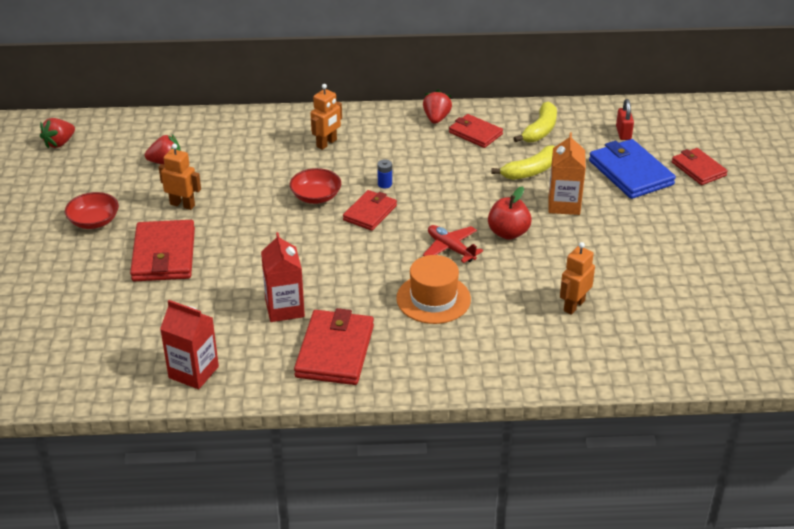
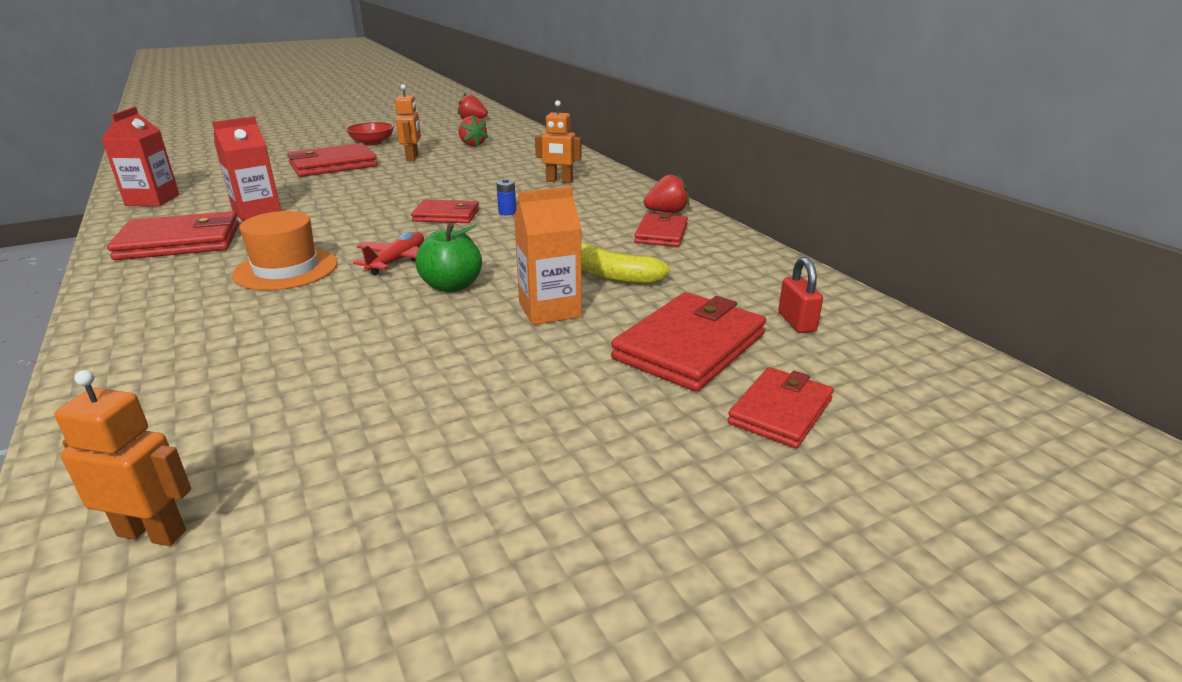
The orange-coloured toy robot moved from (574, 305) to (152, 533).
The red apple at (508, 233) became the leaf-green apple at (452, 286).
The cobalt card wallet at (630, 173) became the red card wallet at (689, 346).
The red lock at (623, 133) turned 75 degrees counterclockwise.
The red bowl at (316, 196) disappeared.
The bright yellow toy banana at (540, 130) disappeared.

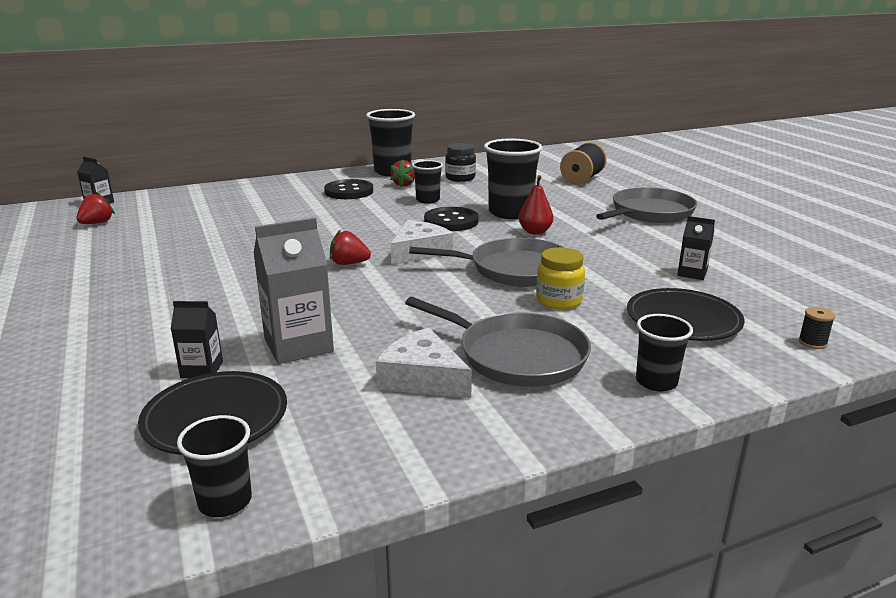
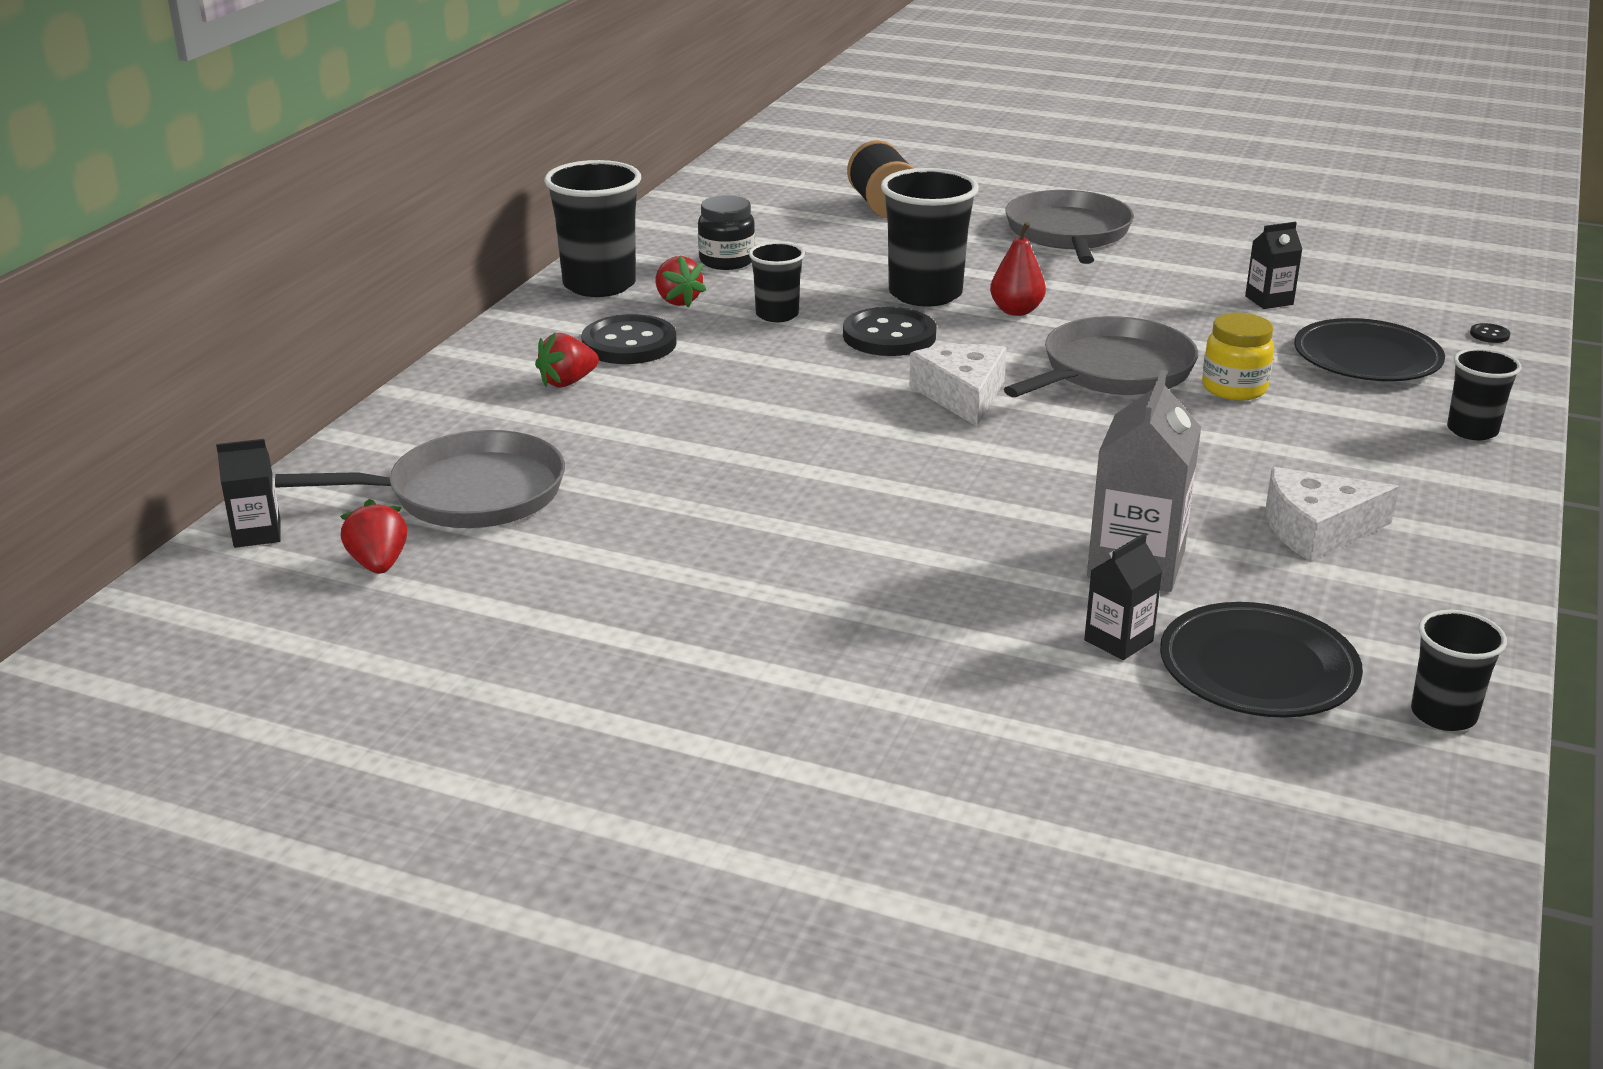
The ash-grey skillet moved from (516, 355) to (467, 494).
The red toy strawberry moved from (349, 263) to (567, 382).
The ebony reel of thread at (812, 342) was replaced by the ebony sewing button at (1489, 335).

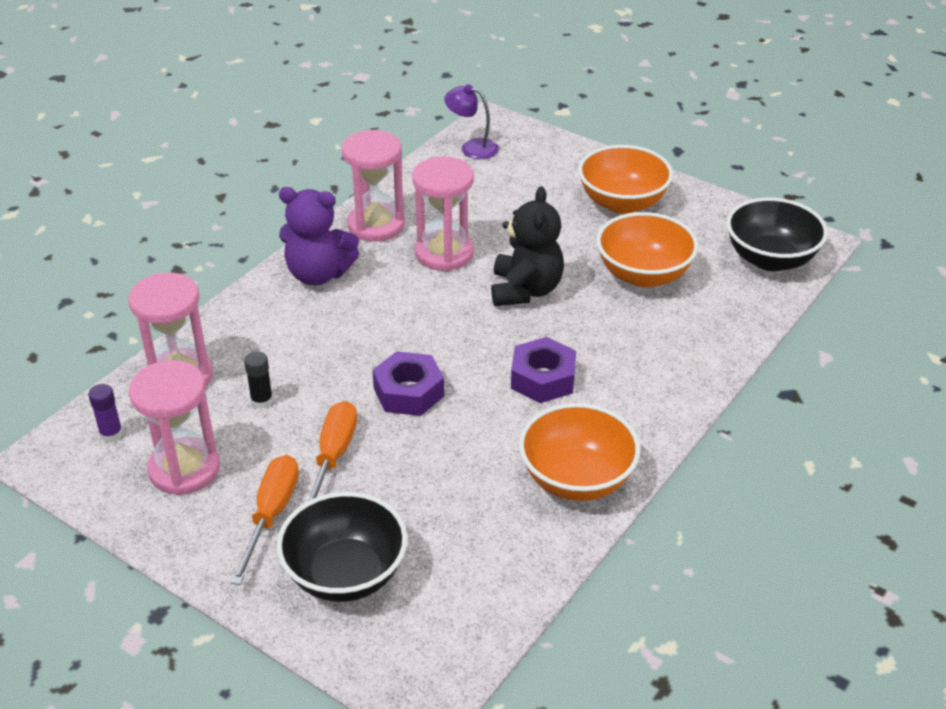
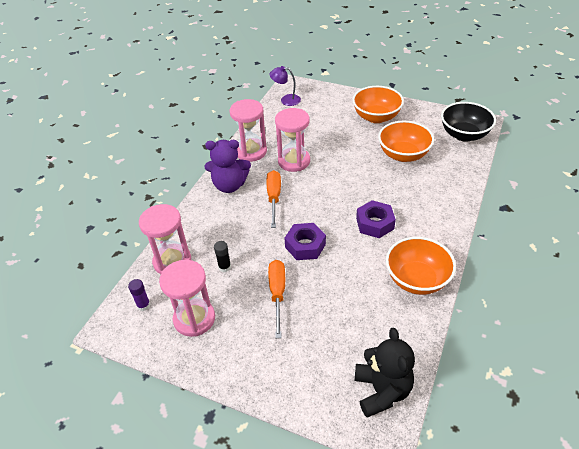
The orange-coloured hand screwdriver moved from (271, 515) to (274, 198).
The ebony teddy moved from (525, 290) to (382, 391).
The ebony bowl at (345, 574) disappeared.

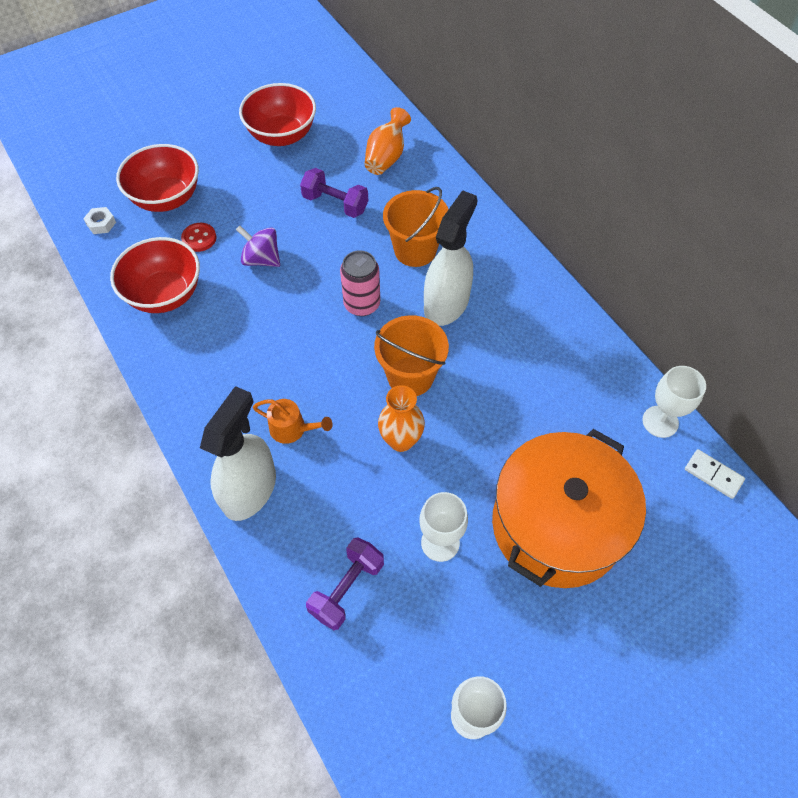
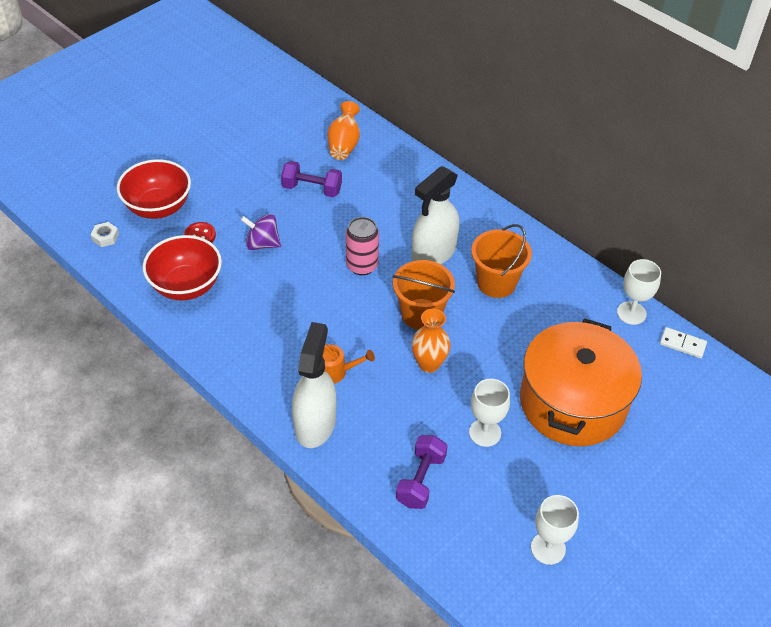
The white spray cleaner at (446, 303) turned 150 degrees counterclockwise.
The orange-coloured pail moved from (415, 250) to (496, 283).
The red bowl at (282, 135) disappeared.

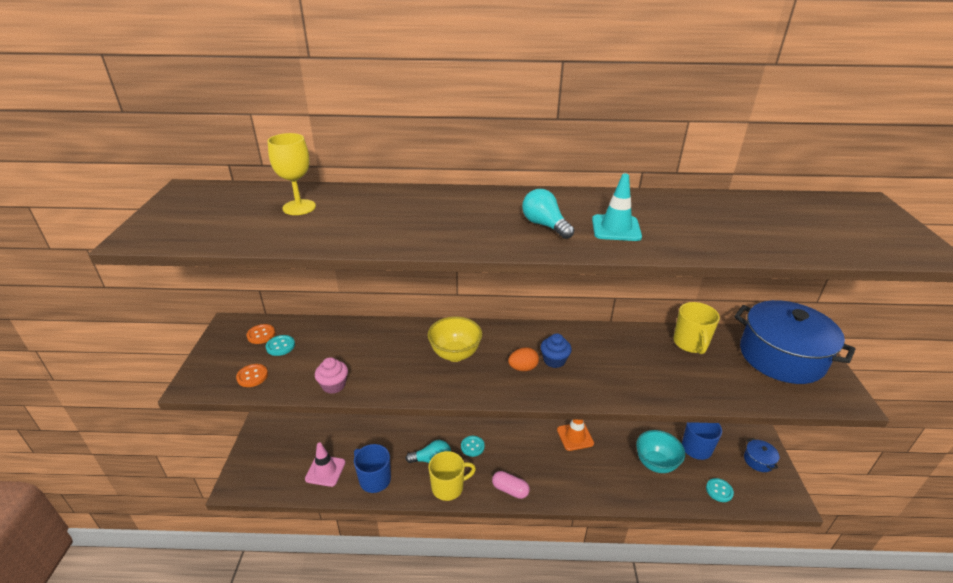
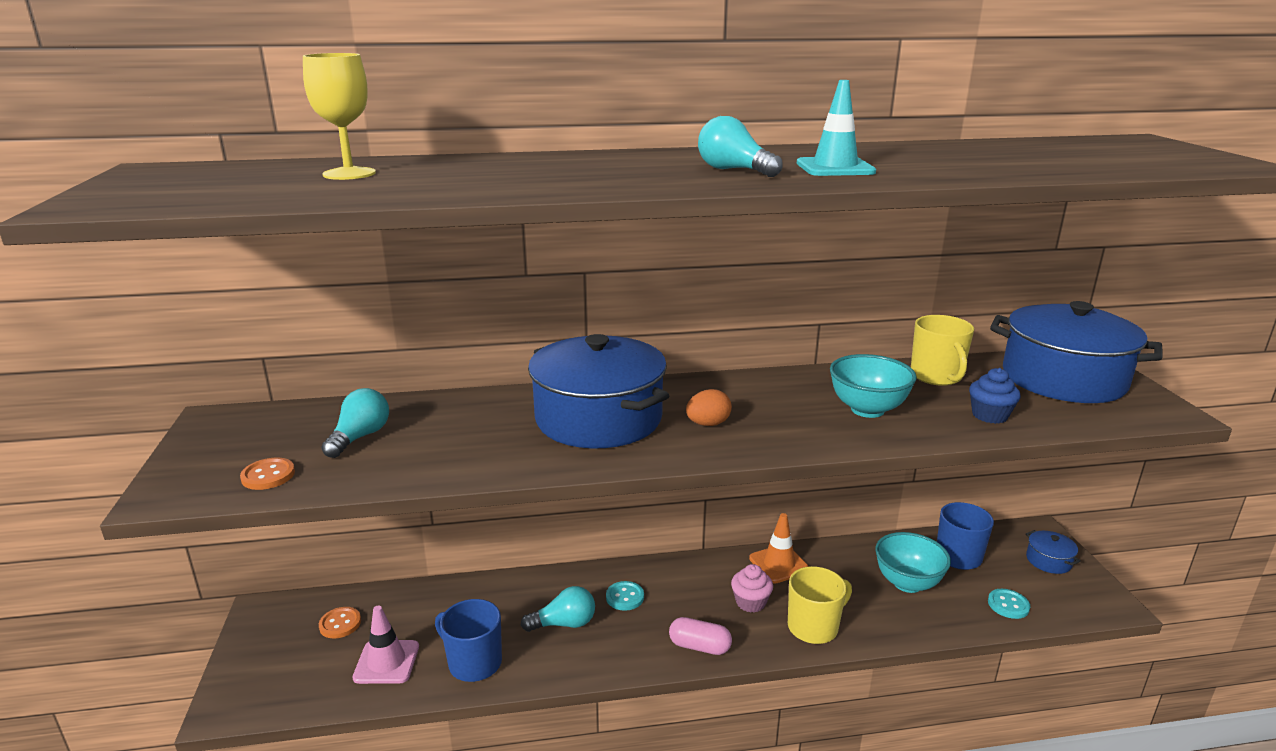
The orange-coloured sewing button moved from (261, 335) to (340, 624).
The aqua lightbulb at (360, 437) appeared.
The bright yellow bowl at (455, 354) was replaced by the cobalt pot at (598, 418).
The rosy fairy cake moved from (334, 385) to (750, 602).
The bright yellow coffee mug moved from (448, 487) to (814, 627).
The aqua bowl at (867, 409) appeared.
The cobalt fairy cake moved from (554, 360) to (989, 415).
The aqua sewing button at (280, 346) disappeared.

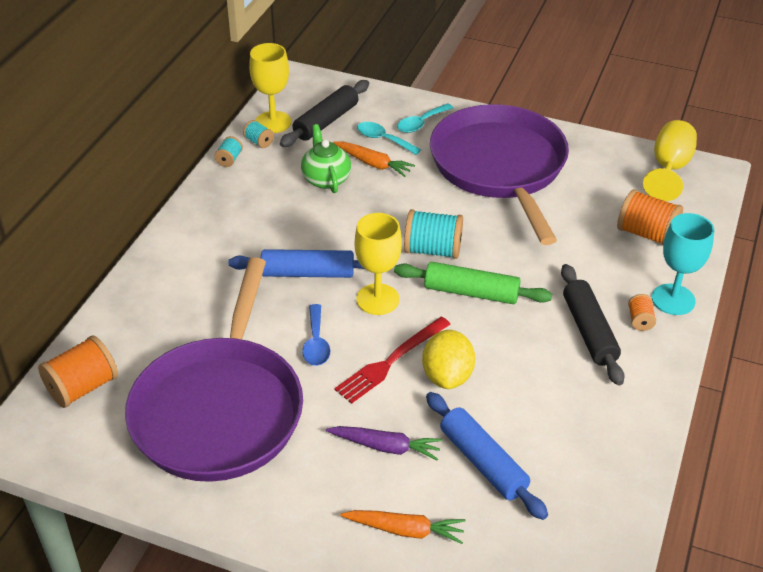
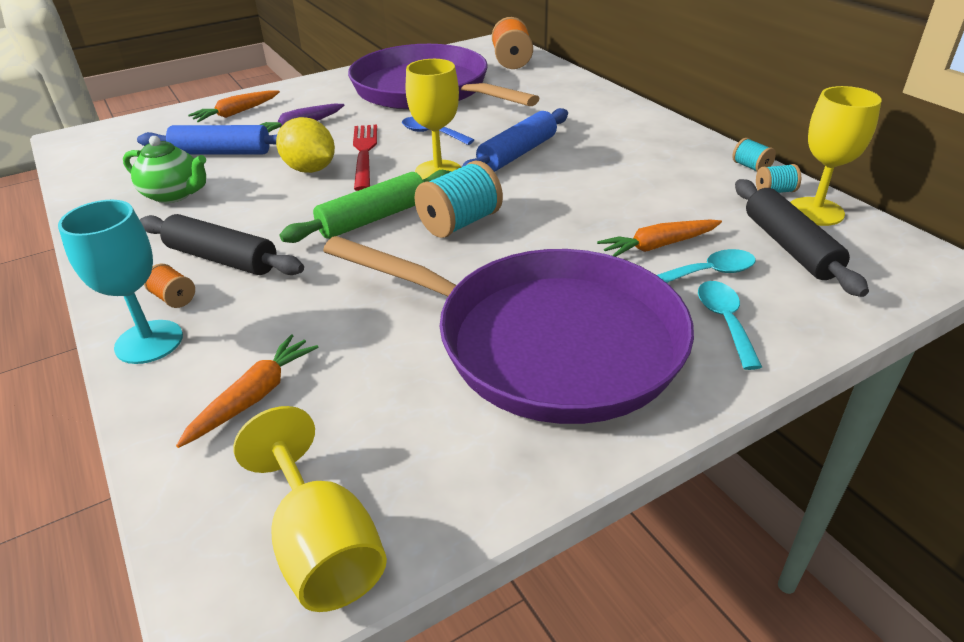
The leaf-green teapot moved from (326, 179) to (174, 194).
The orange-coloured reel of thread at (646, 234) was replaced by the orange-coloured root vegetable at (254, 397).

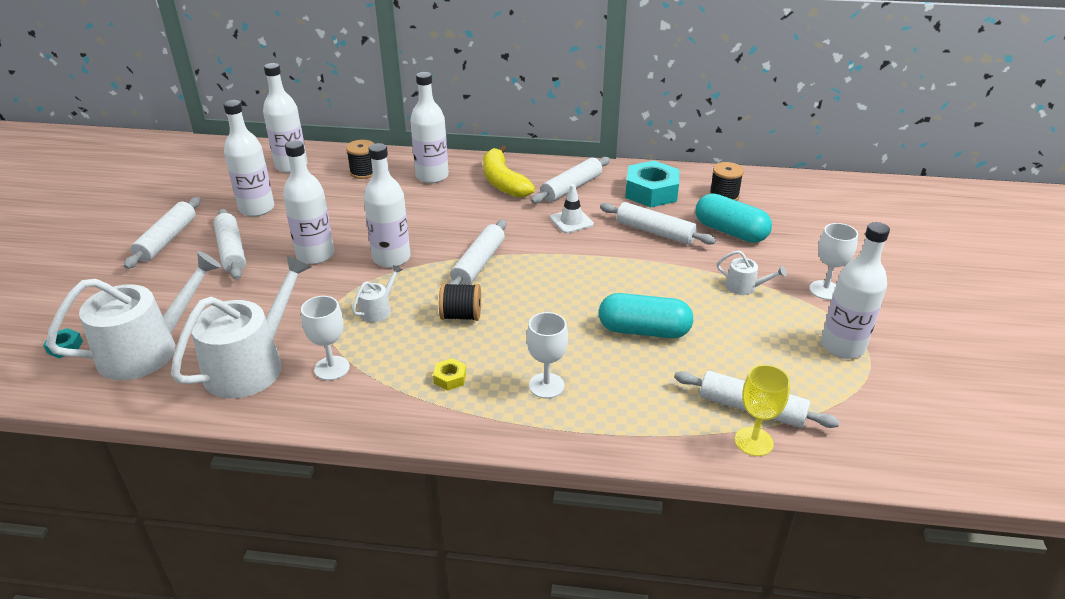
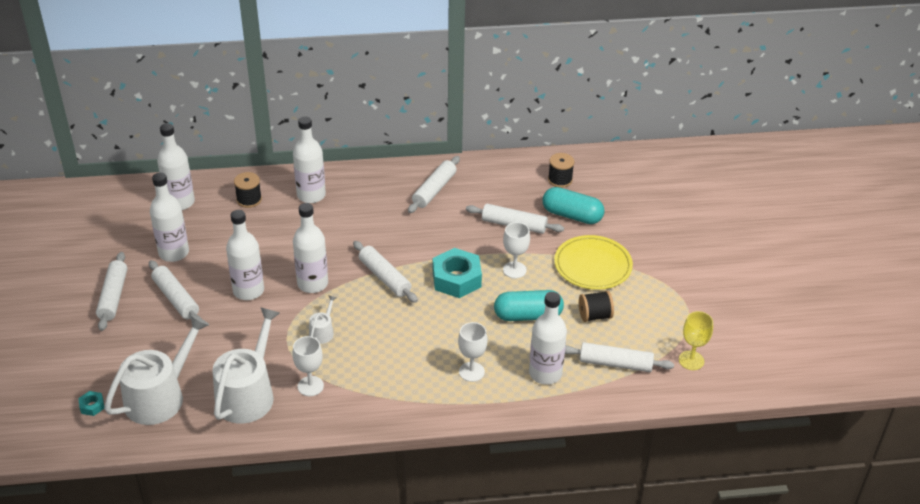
The white pastry roller at (478, 264) turned 45 degrees counterclockwise.
The aqua nut moved from (651, 192) to (456, 279).
The white chalice moved from (825, 290) to (514, 270).
The white flask moved from (842, 346) to (545, 373).
The white watering can at (745, 287) was replaced by the bright yellow plate at (592, 265).
The ebony reel of thread moved from (461, 316) to (594, 316).
The bright yellow chalice moved from (753, 441) to (691, 360).
The bright yellow nut at (450, 378) disappeared.
The bright yellow toy banana at (503, 182) disappeared.
The white safety cone at (571, 221) disappeared.

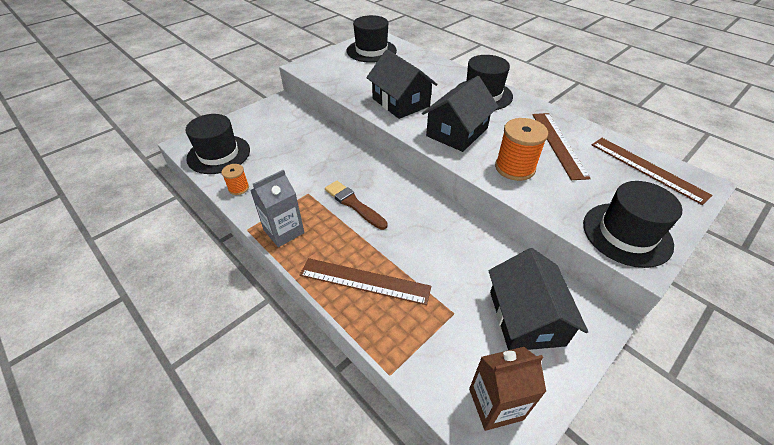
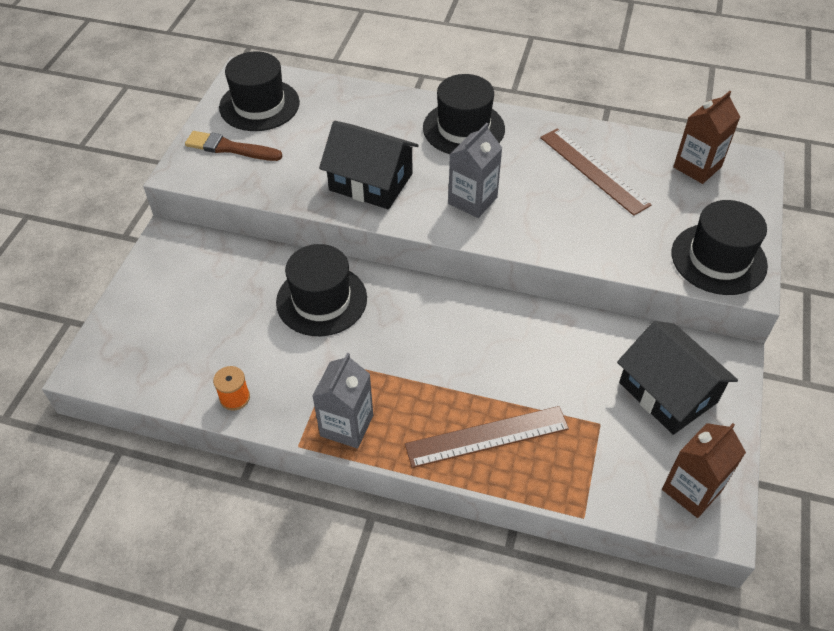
The dark brown brush moved from (354, 204) to (230, 148).
The ebony top hat moved from (219, 154) to (321, 300).
The ebony toy house at (457, 132) was replaced by the ash-grey milk carton at (472, 200).
The dark brown ruler at (647, 169) was replaced by the dark brown milk carton at (697, 167).
The orange-coloured reel of thread at (515, 168) disappeared.

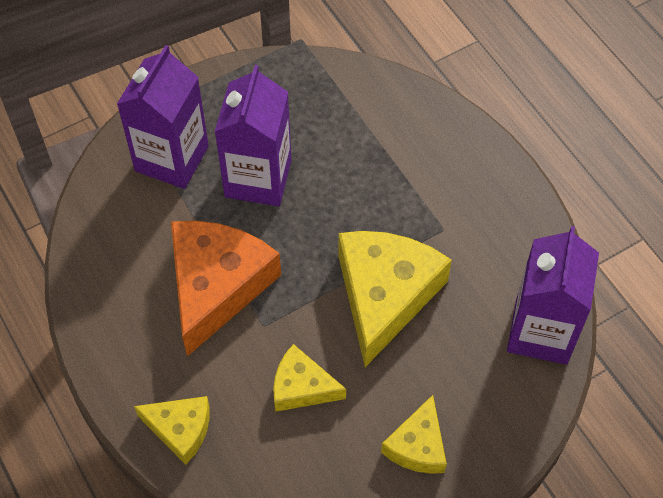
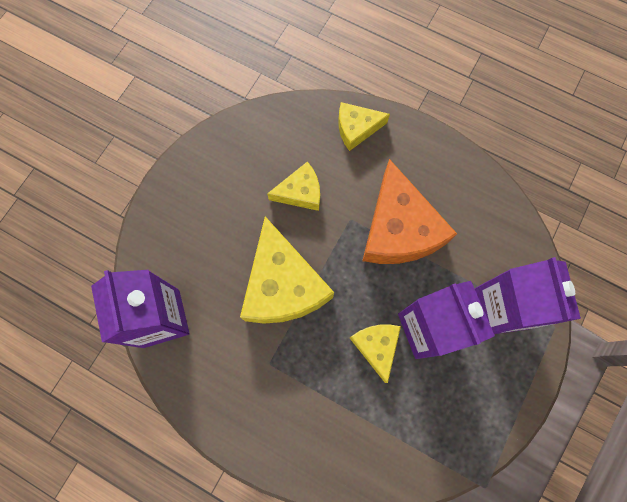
The bright yellow cheese wedge moved from (417, 445) to (376, 346).

